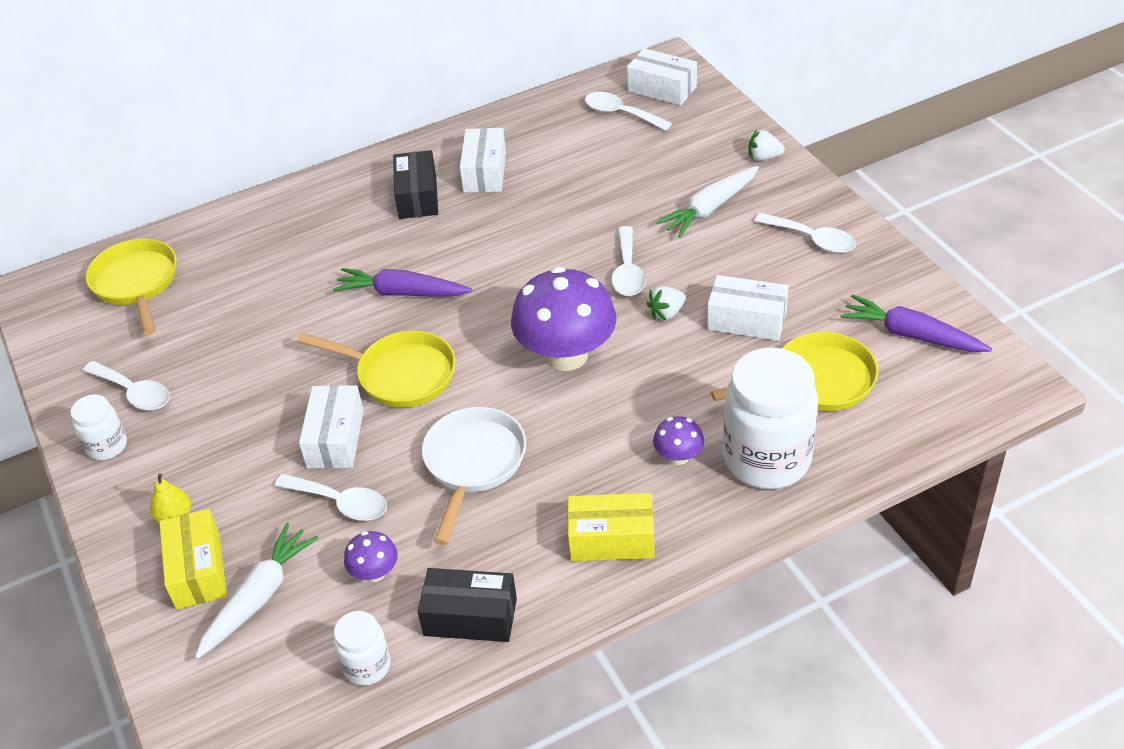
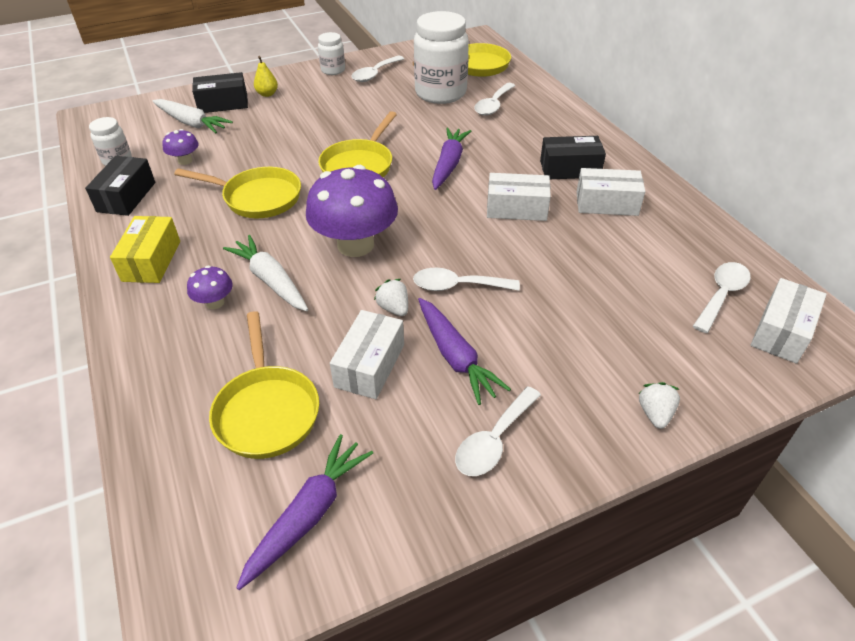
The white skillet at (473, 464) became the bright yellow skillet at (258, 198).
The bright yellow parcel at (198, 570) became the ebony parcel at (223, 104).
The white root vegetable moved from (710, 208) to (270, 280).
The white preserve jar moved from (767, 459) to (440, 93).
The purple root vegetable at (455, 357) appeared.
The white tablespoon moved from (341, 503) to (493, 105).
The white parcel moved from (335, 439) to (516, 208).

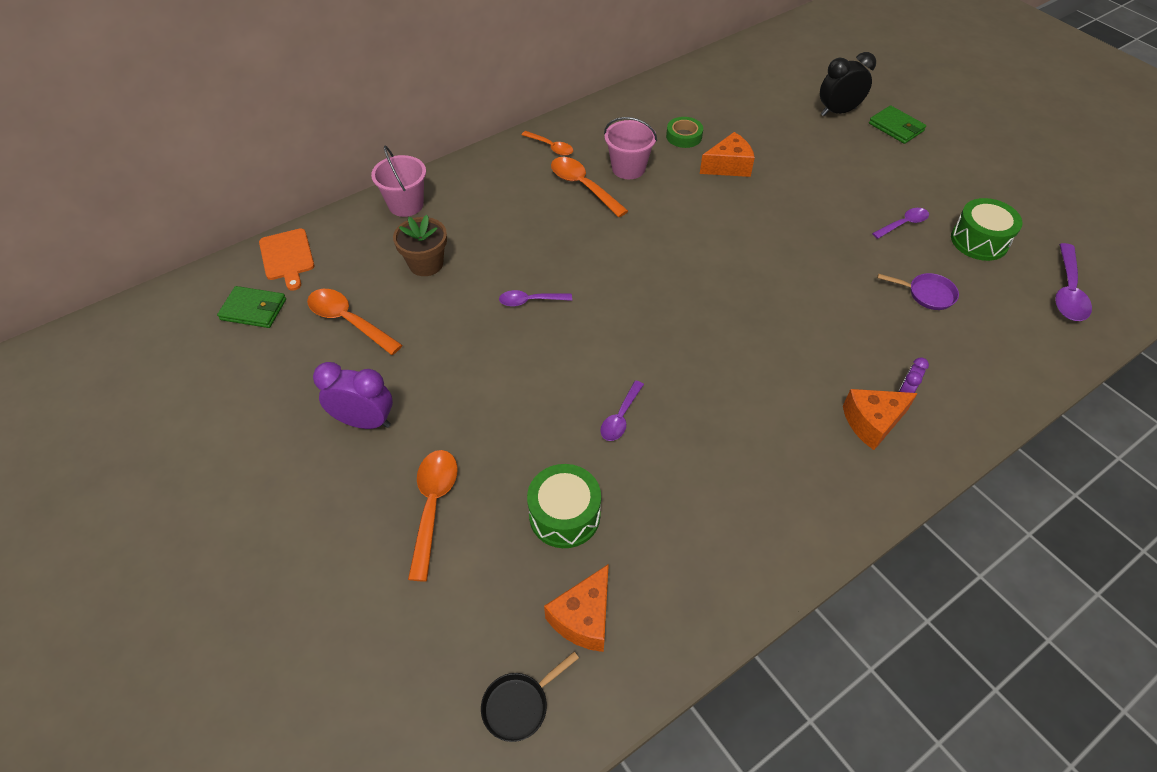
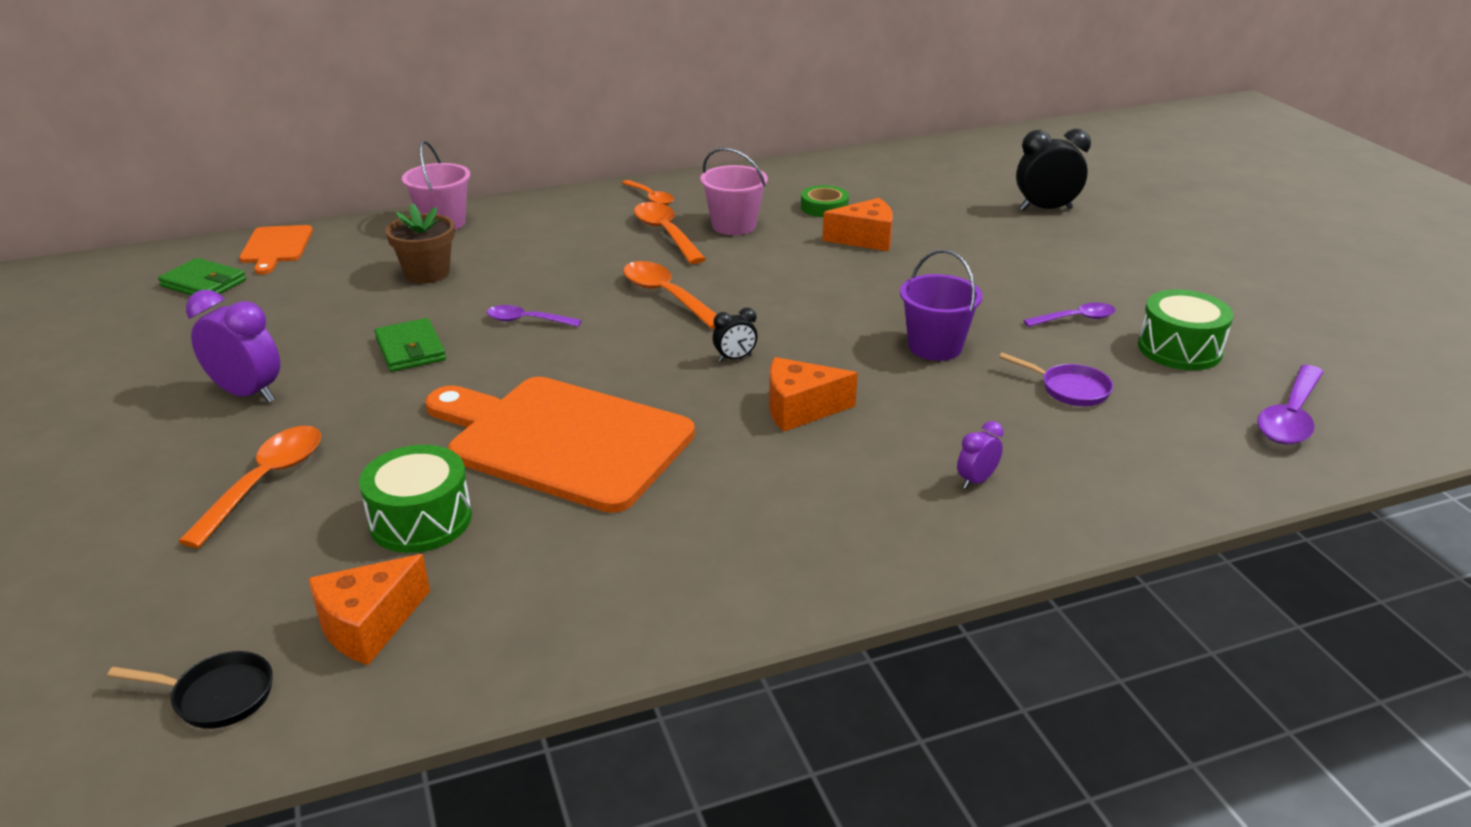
The ebony skillet at (519, 705) turned 150 degrees counterclockwise.
The leaf-green card wallet moved from (896, 127) to (410, 349).
The purple tablespoon at (620, 417) was replaced by the orange-coloured chopping board at (562, 441).
The orange-coloured tablespoon moved from (348, 321) to (666, 296).
The ebony clock at (735, 358) appeared.
The orange-coloured cheese wedge moved from (872, 422) to (800, 409).
The purple pail at (935, 347) appeared.

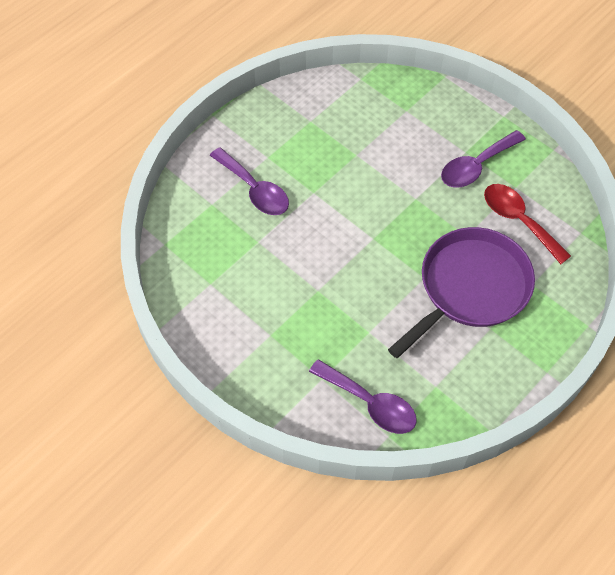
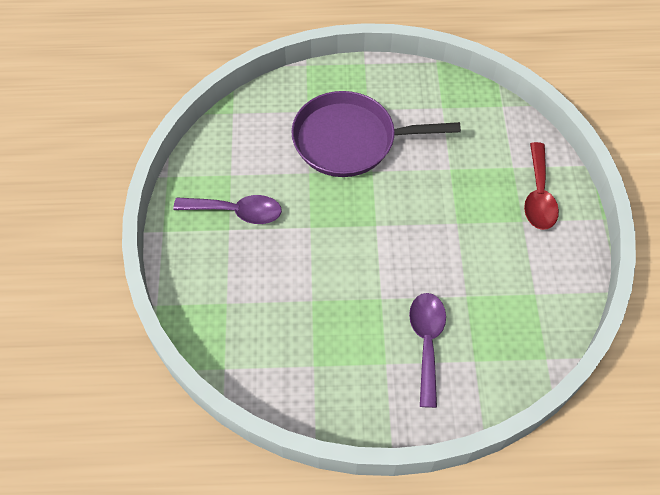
The red tablespoon moved from (518, 220) to (538, 195).
The purple tablespoon at (370, 403) disappeared.

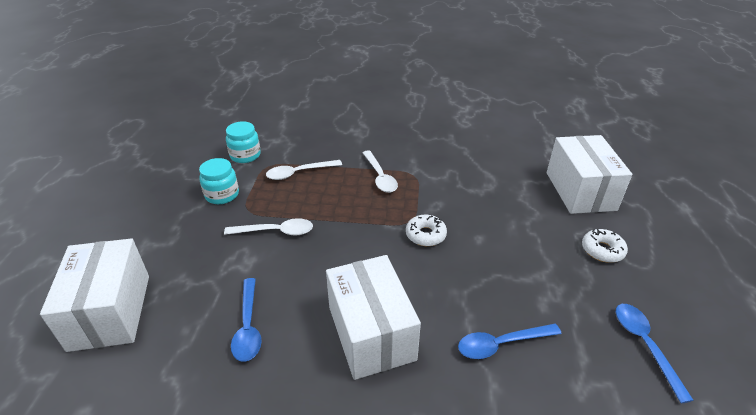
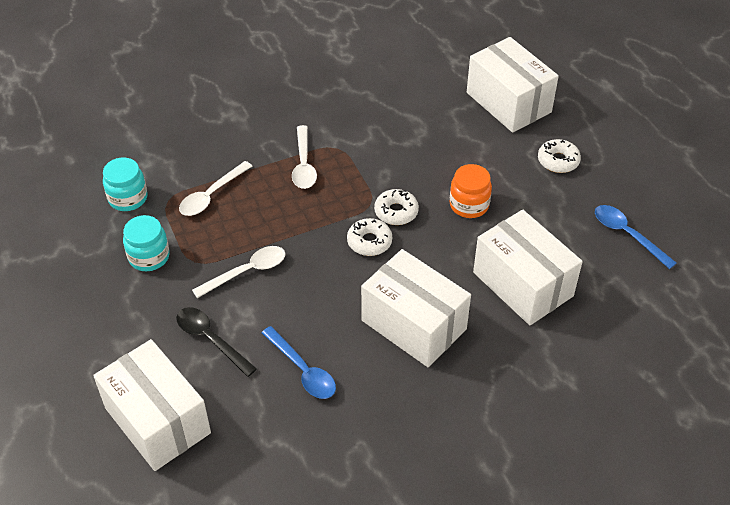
The ebony tablespoon at (211, 339) appeared.
The white tablespoon at (380, 177) turned 45 degrees clockwise.
The white doughnut at (369, 242) appeared.
The orange-coloured preserve jar at (469, 205) appeared.
The cobalt tablespoon at (501, 344) was replaced by the white parcel at (523, 284).

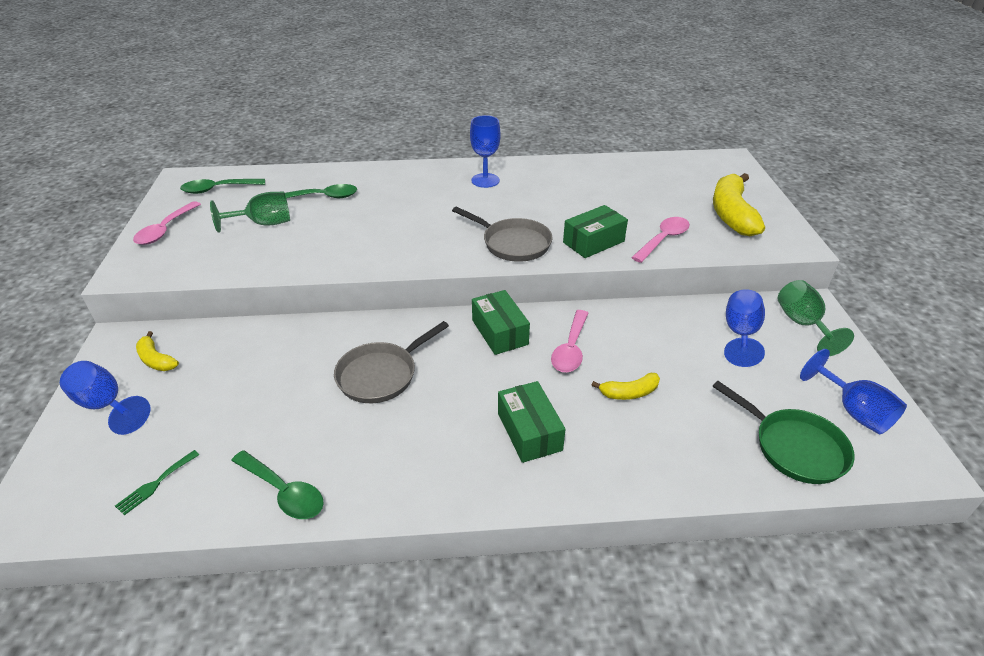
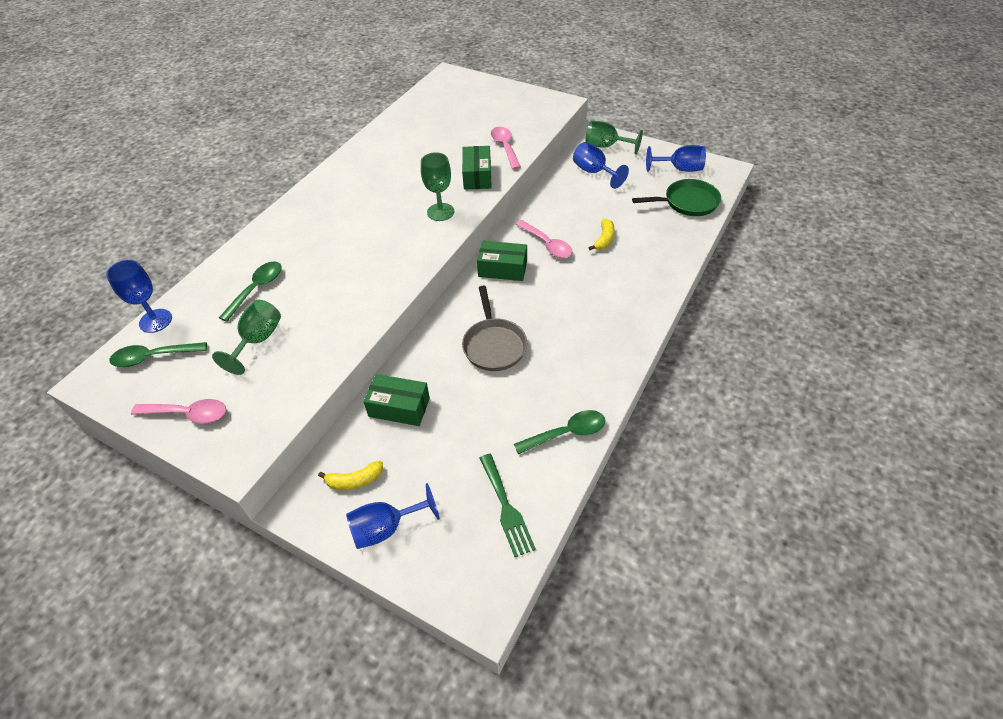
The cobalt chalice moved from (485, 180) to (155, 321).
The leaf-green tablespoon at (218, 189) turned 60 degrees clockwise.
The rosy tablespoon at (165, 230) turned 45 degrees counterclockwise.
The leaf-green parcel moved from (529, 431) to (399, 407).
The ash-grey skillet at (513, 243) was replaced by the leaf-green chalice at (440, 212).
The leaf-green fork at (155, 484) changed to 1.58 times the size.
The bright yellow toy banana at (731, 214) disappeared.

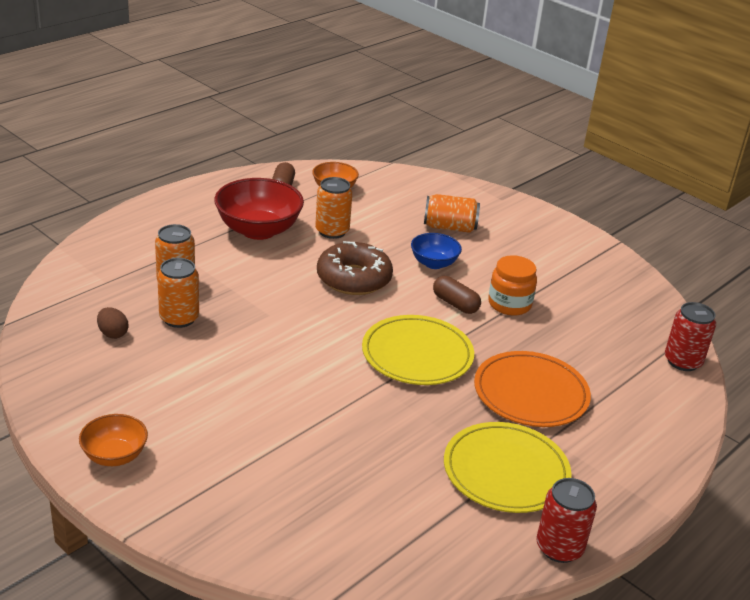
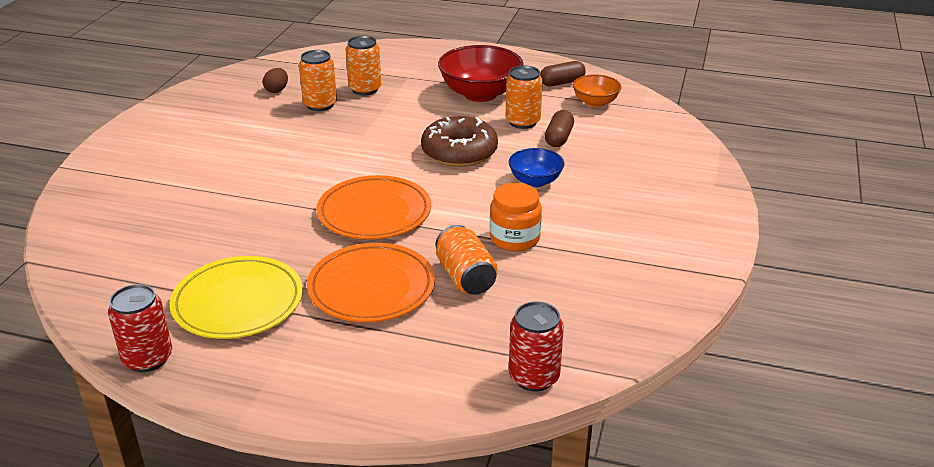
The bright yellow plate at (417, 355) became the orange-coloured plate at (374, 212).
The orange-coloured tin moved from (449, 227) to (465, 277).
The dark brown pill moved from (455, 304) to (559, 138).
The orange-coloured bowl at (115, 456) disappeared.

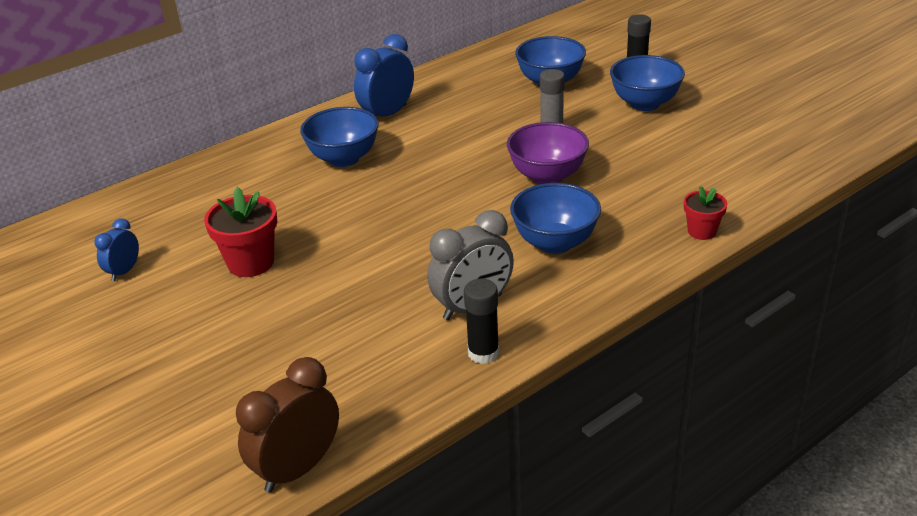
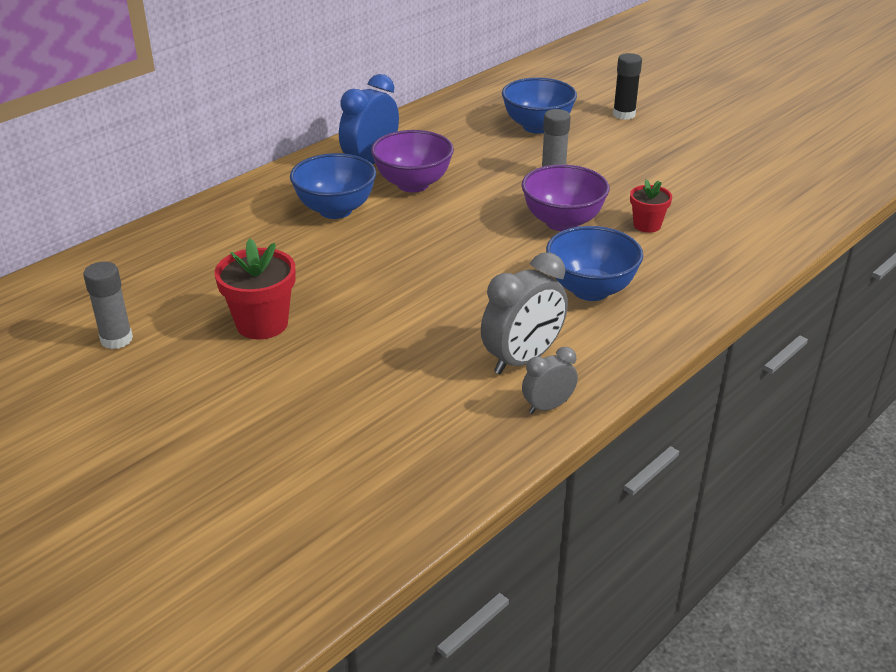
The cobalt clock at (124, 271) was replaced by the ash-grey glue stick at (116, 339).
The purple bowl at (413, 184) appeared.
The ebony glue stick at (483, 353) was replaced by the ash-grey clock at (548, 406).
The red flower pot moved from (702, 231) to (647, 225).
The dark brown clock at (298, 468) disappeared.
The cobalt bowl at (644, 104) disappeared.

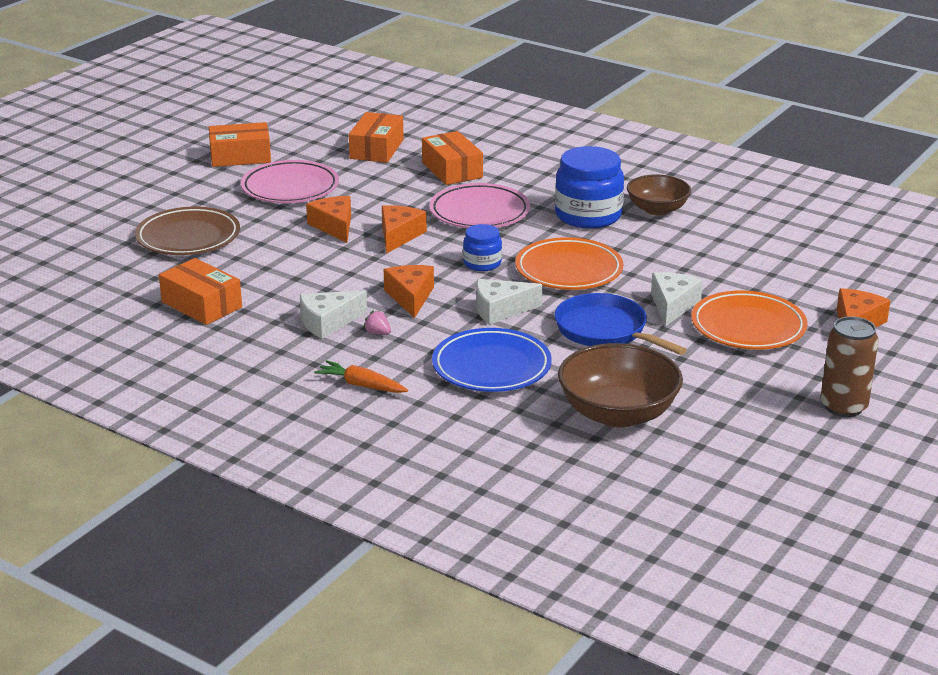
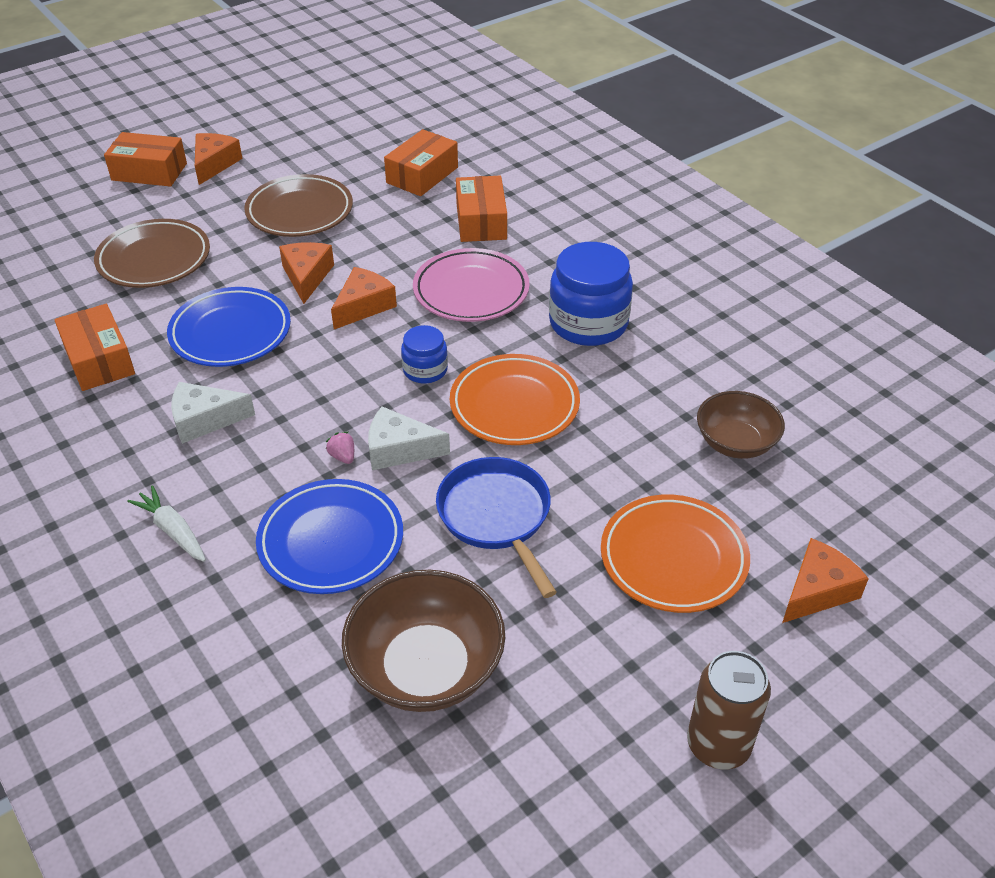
The orange-coloured parcel moved from (240, 156) to (149, 172).
The orange-coloured root vegetable at (361, 385) became the white root vegetable at (172, 530).
The cobalt plate at (230, 332) appeared.
The orange-coloured cheese wedge moved from (410, 297) to (214, 164).
The rosy plate at (290, 188) became the dark brown plate at (300, 211).
The rosy toy strawberry moved from (378, 333) to (343, 456).
The dark brown bowl moved from (657, 209) to (735, 442).
The white cheese wedge at (672, 305) disappeared.

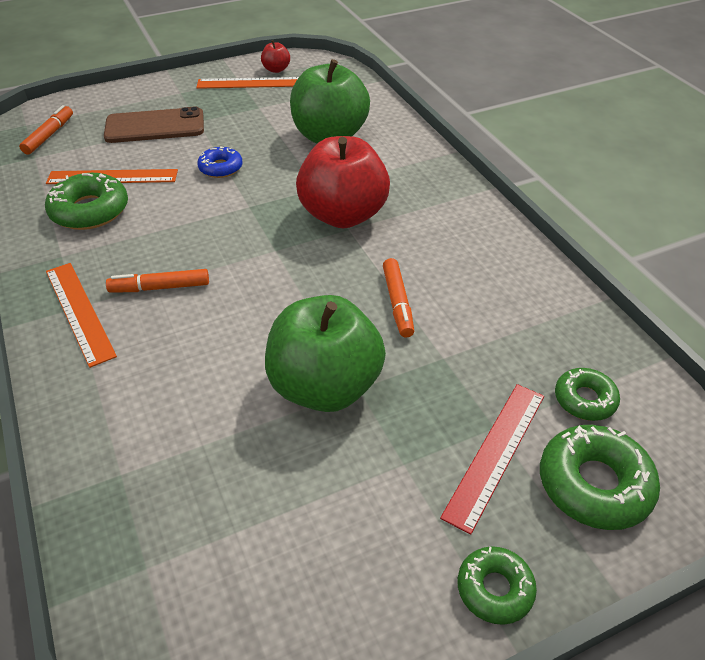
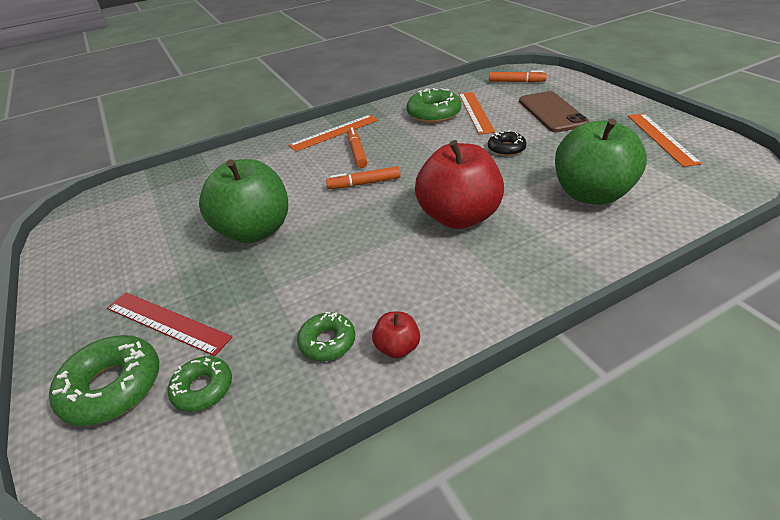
The leaf-green doughnut moved from (494, 589) to (327, 342).
The orange-coloured felt pen moved from (397, 302) to (364, 183).
The red apple moved from (276, 69) to (397, 347).
The cobalt doughnut at (220, 168) became the ebony doughnut at (506, 148).

